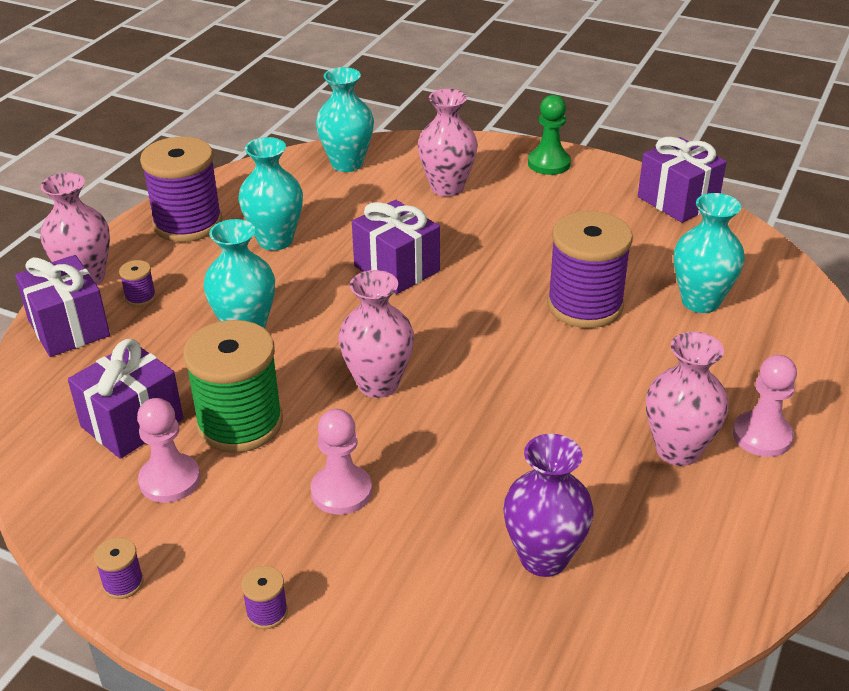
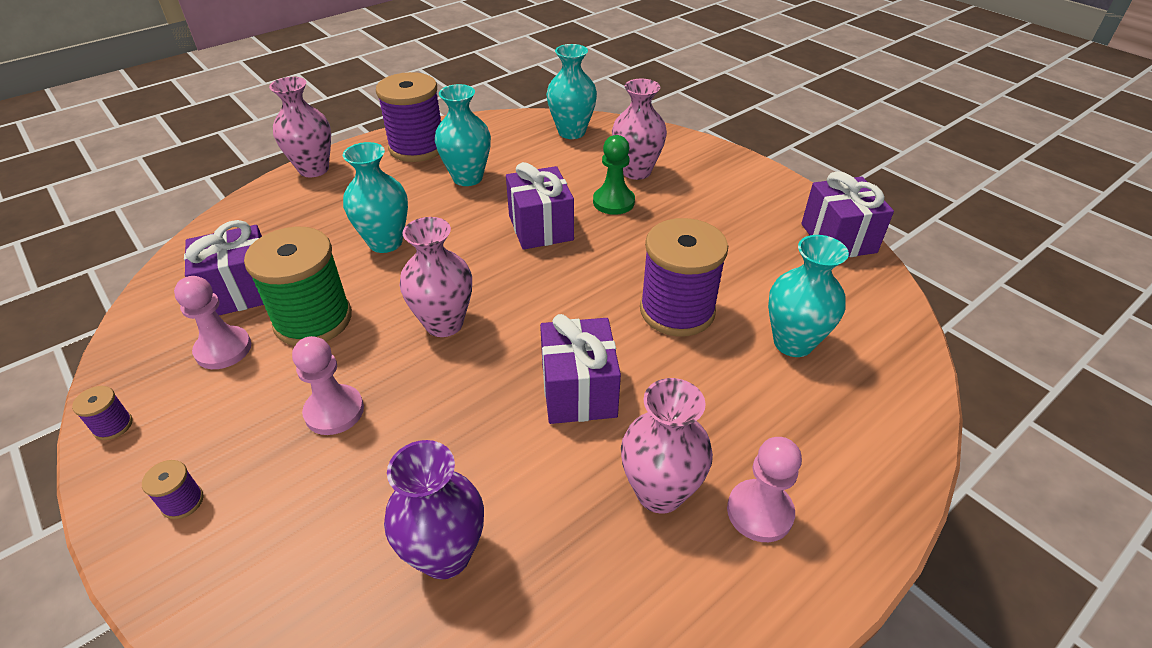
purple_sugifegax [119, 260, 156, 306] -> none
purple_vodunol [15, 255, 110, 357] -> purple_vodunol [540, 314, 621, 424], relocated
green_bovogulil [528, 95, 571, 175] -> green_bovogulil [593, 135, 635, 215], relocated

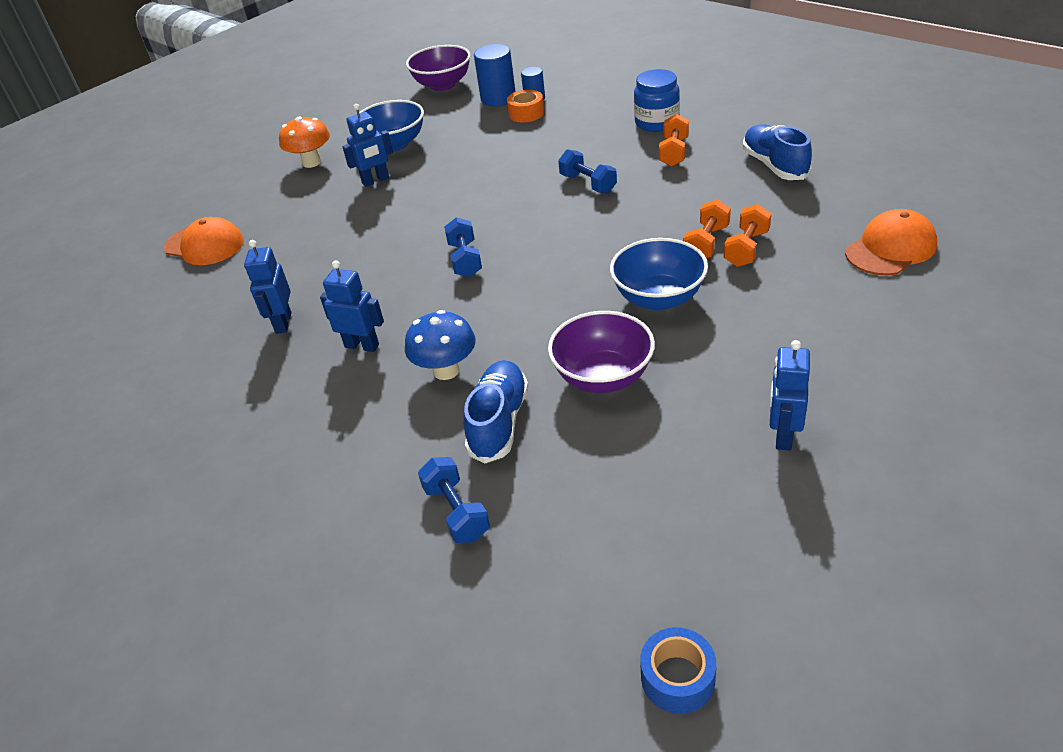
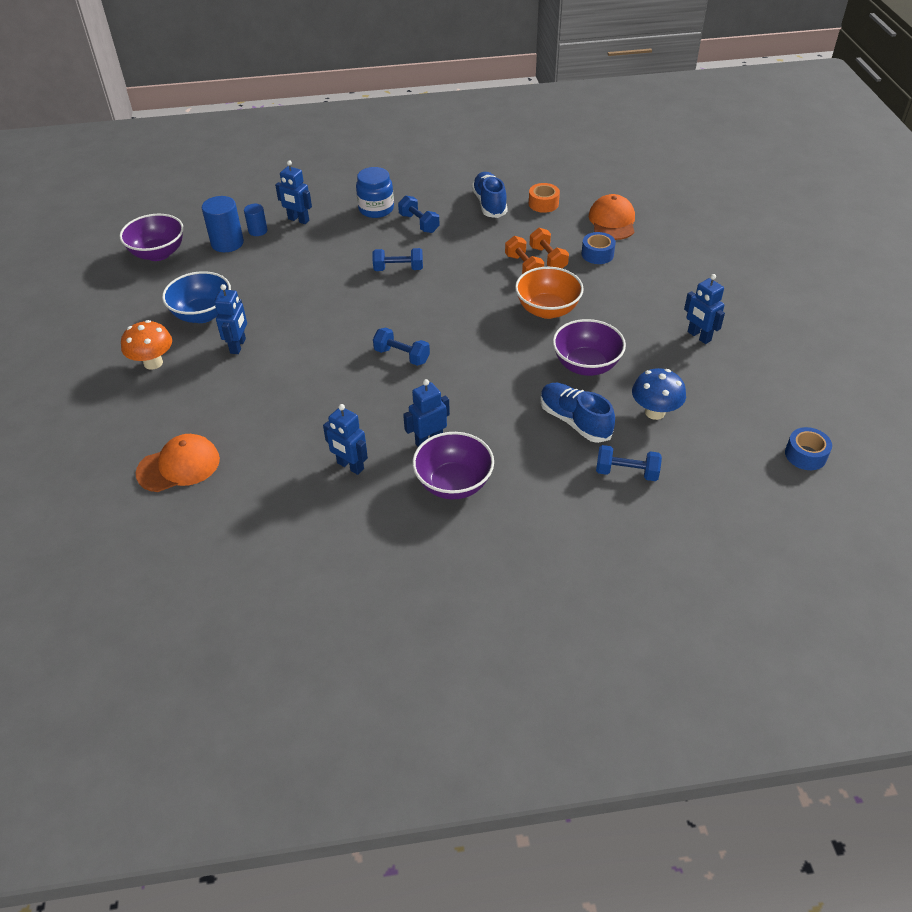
none -> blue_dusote [275, 160, 312, 224]
none -> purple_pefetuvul [412, 432, 494, 499]
none -> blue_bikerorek [581, 232, 616, 264]
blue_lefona [405, 310, 476, 380] -> blue_lefona [632, 368, 686, 420], relocated
orange_bikerorek [507, 90, 544, 122] -> orange_bikerorek [529, 183, 560, 213], relocated
blue_pefetuvul [610, 238, 708, 311] -> orange_pefetuvul [515, 267, 584, 319]
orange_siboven [659, 114, 689, 167] -> blue_siboven [398, 195, 440, 233]
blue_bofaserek [743, 124, 812, 180] -> blue_bofaserek [472, 172, 508, 218], 60 degrees clockwise

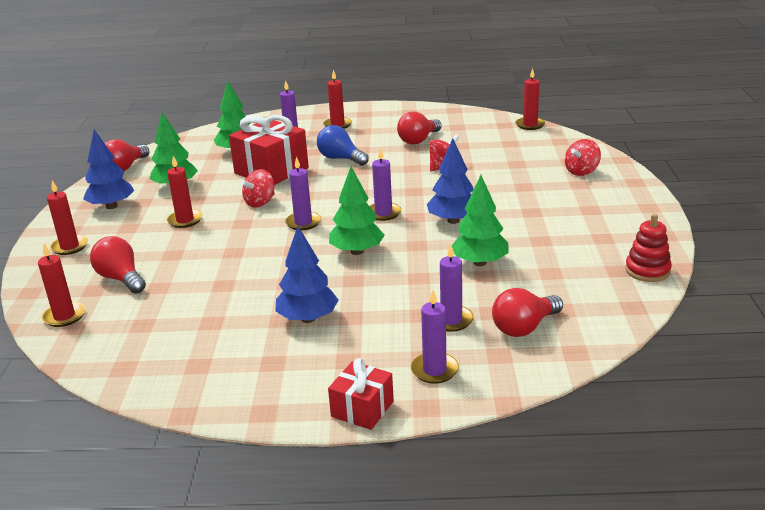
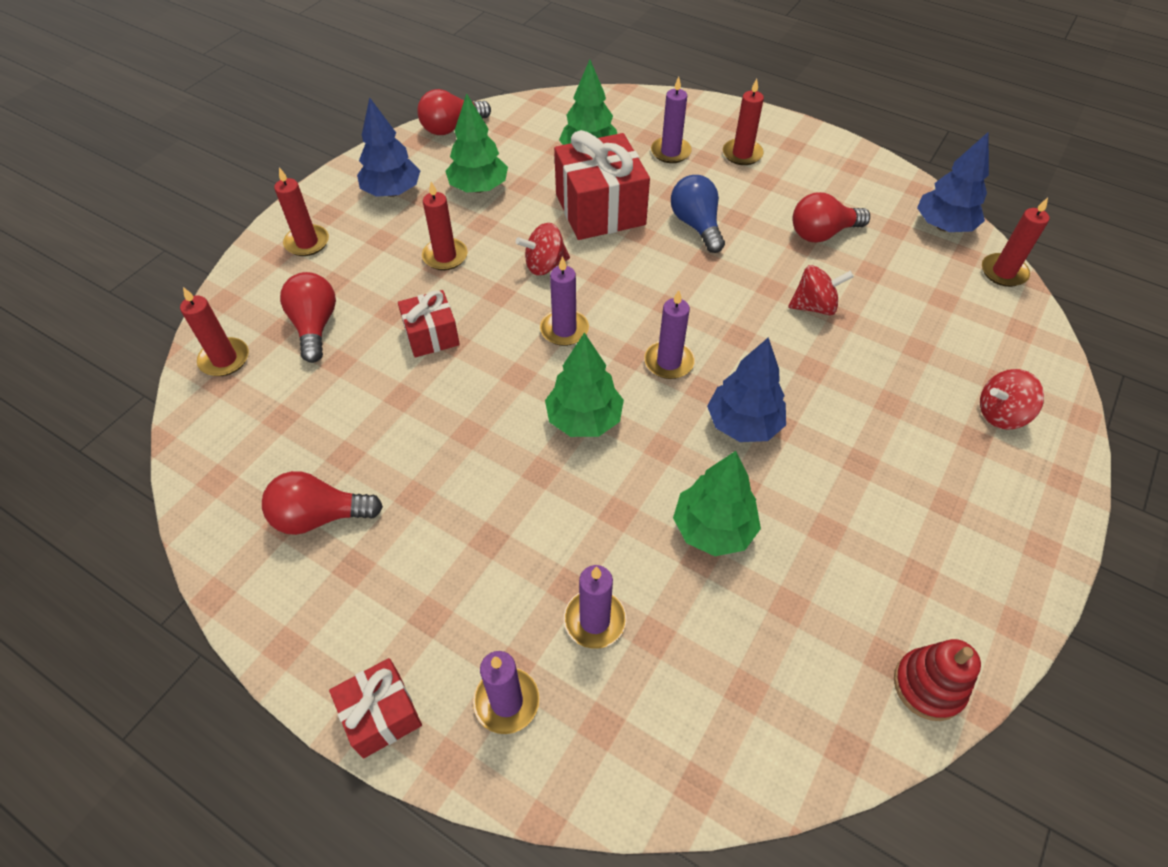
none -> red_vodunol [398, 290, 460, 358]
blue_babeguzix [275, 226, 339, 323] -> blue_babeguzix [917, 132, 989, 232], relocated
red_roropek [492, 288, 563, 337] -> red_roropek [262, 471, 383, 535], relocated

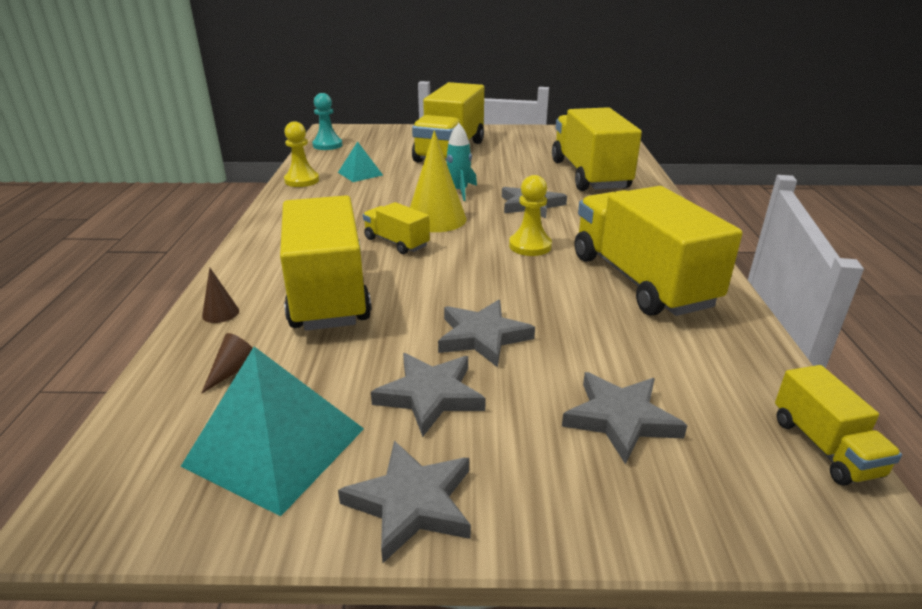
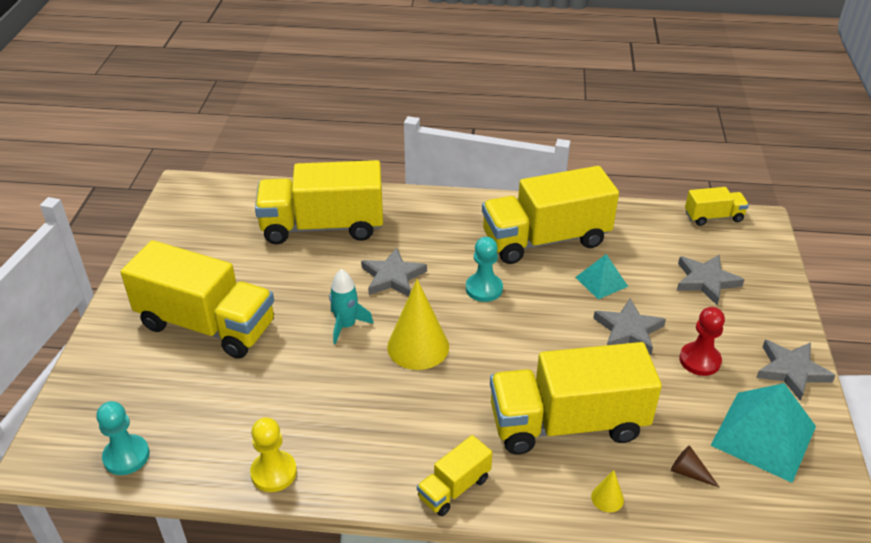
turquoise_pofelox [338, 141, 383, 182] -> turquoise_pofelox [575, 254, 628, 299], relocated
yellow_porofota [363, 202, 430, 254] -> yellow_porofota [417, 435, 492, 516], relocated
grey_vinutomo [371, 353, 486, 437] -> red_bovogulil [679, 307, 725, 376]
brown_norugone [202, 268, 239, 323] -> yellow_norugone [591, 470, 624, 513]
yellow_bovogulil [509, 175, 552, 256] -> turquoise_bovogulil [466, 237, 503, 302]

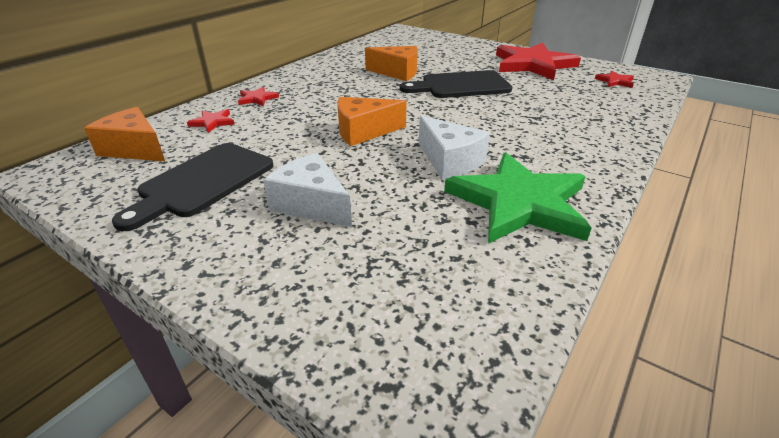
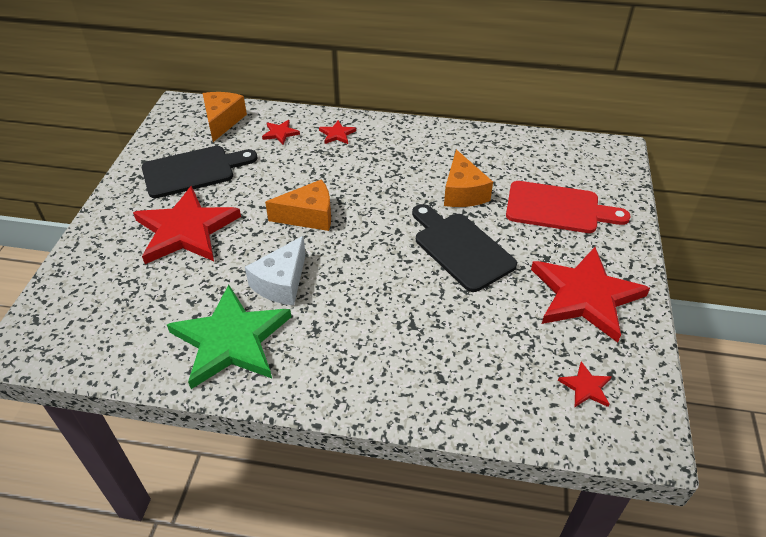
none -> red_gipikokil [506, 181, 631, 233]
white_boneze [263, 153, 352, 227] -> red_vinutomo [133, 186, 241, 264]
black_gipikokil [112, 143, 274, 231] -> black_gipikokil [142, 146, 258, 198], 150 degrees clockwise
orange_boneze [337, 97, 407, 146] -> orange_boneze [265, 179, 331, 231], 120 degrees clockwise

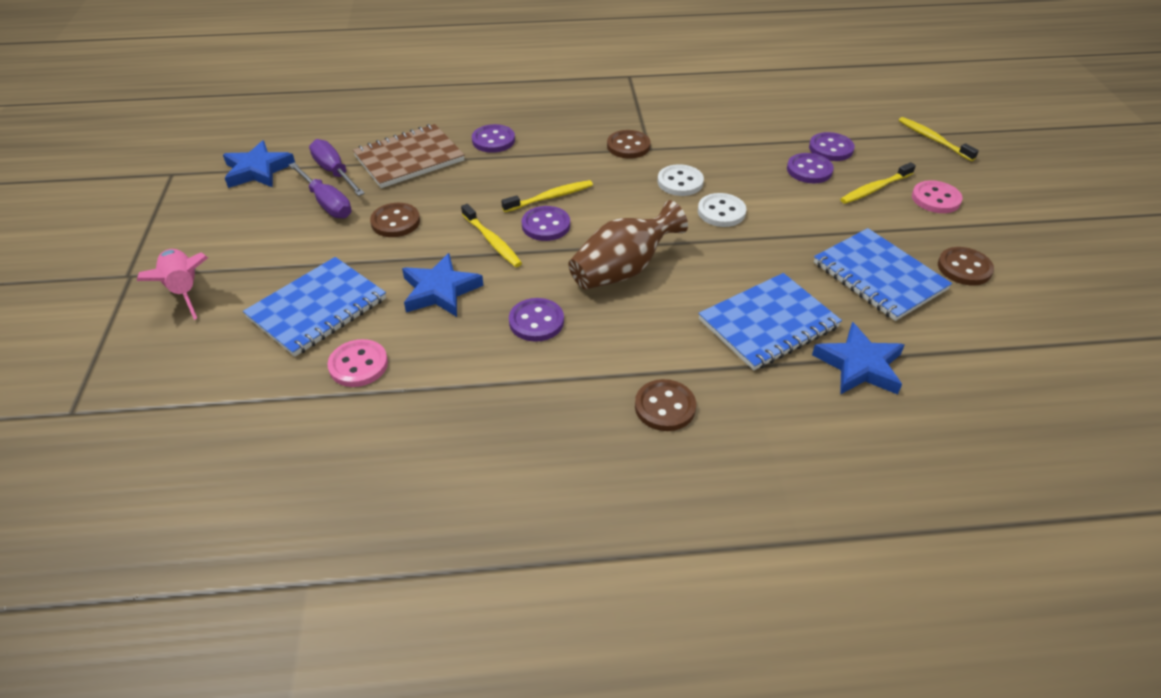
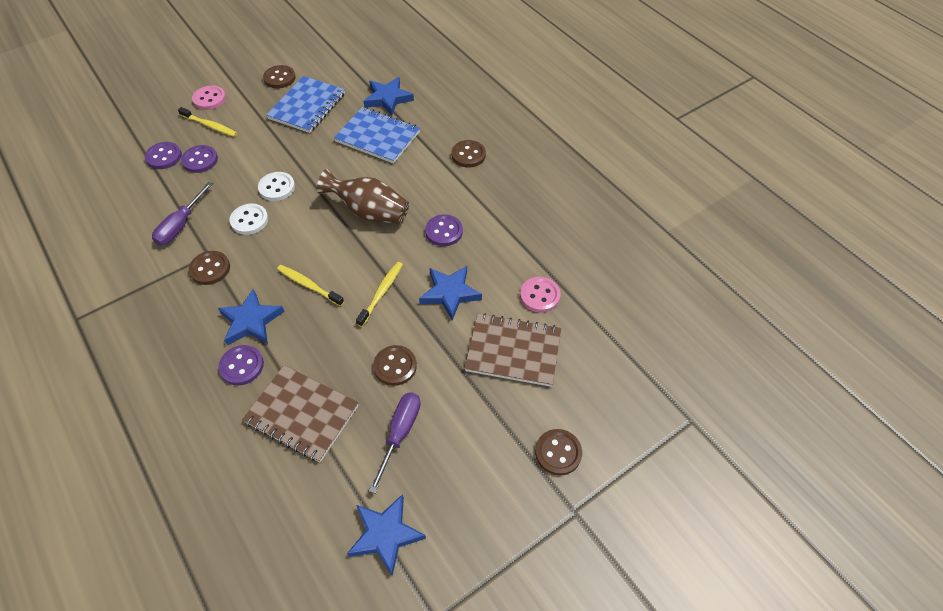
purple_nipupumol [521, 206, 570, 241] -> none
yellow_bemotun [899, 117, 979, 161] -> none
none -> blue_vinutomo [218, 289, 285, 346]
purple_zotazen [309, 139, 365, 196] -> purple_zotazen [152, 182, 213, 245], relocated
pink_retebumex [137, 249, 208, 320] -> brown_nipupumol [535, 429, 582, 475]
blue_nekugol [243, 257, 386, 357] -> brown_nekugol [464, 313, 562, 387]

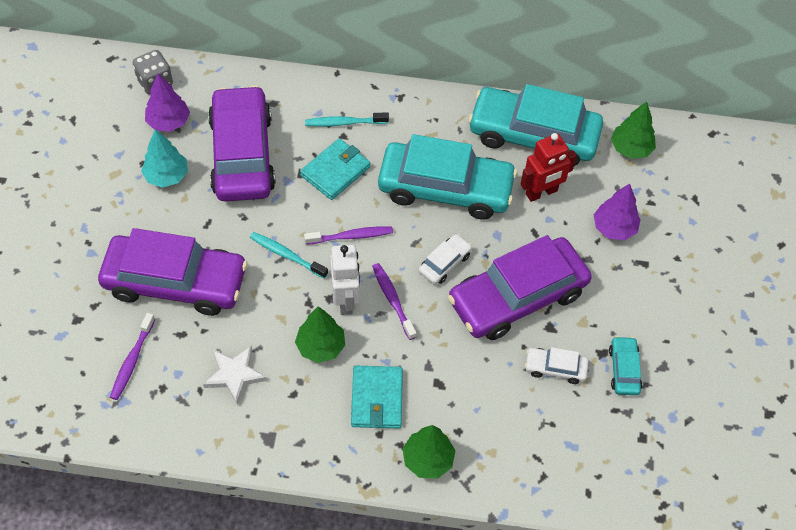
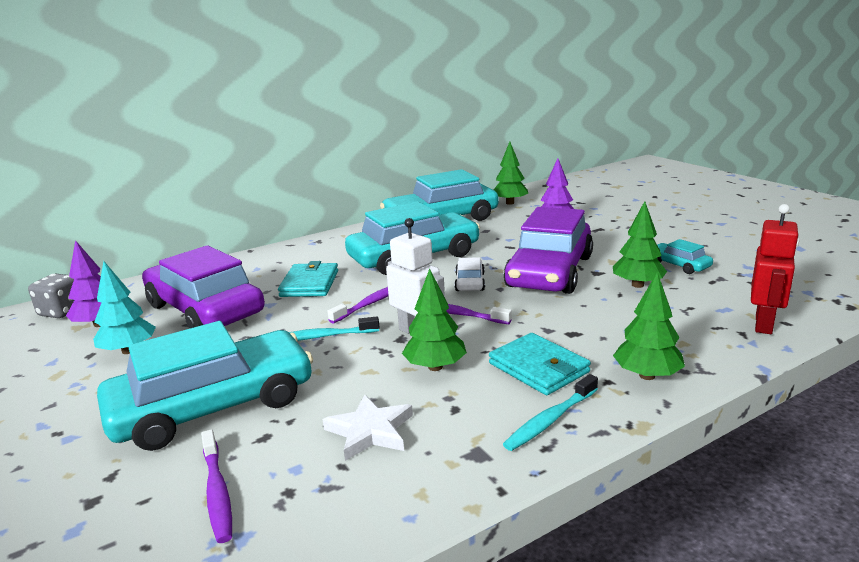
turquoise_bemotun [305, 112, 389, 127] -> turquoise_bemotun [503, 374, 598, 451], relocated
red_dusote [521, 133, 577, 202] -> red_dusote [751, 204, 799, 334], relocated
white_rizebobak [525, 347, 589, 384] -> green_babeguzix [613, 201, 667, 288]
purple_rizebobak [98, 228, 248, 316] -> turquoise_rizebobak [97, 321, 313, 451]

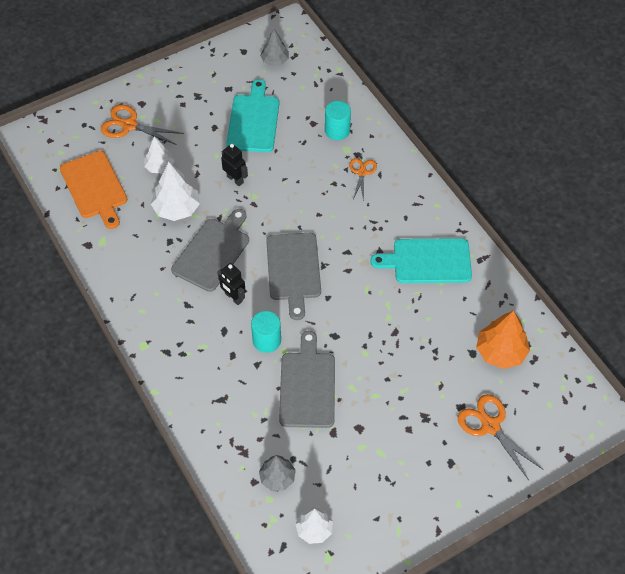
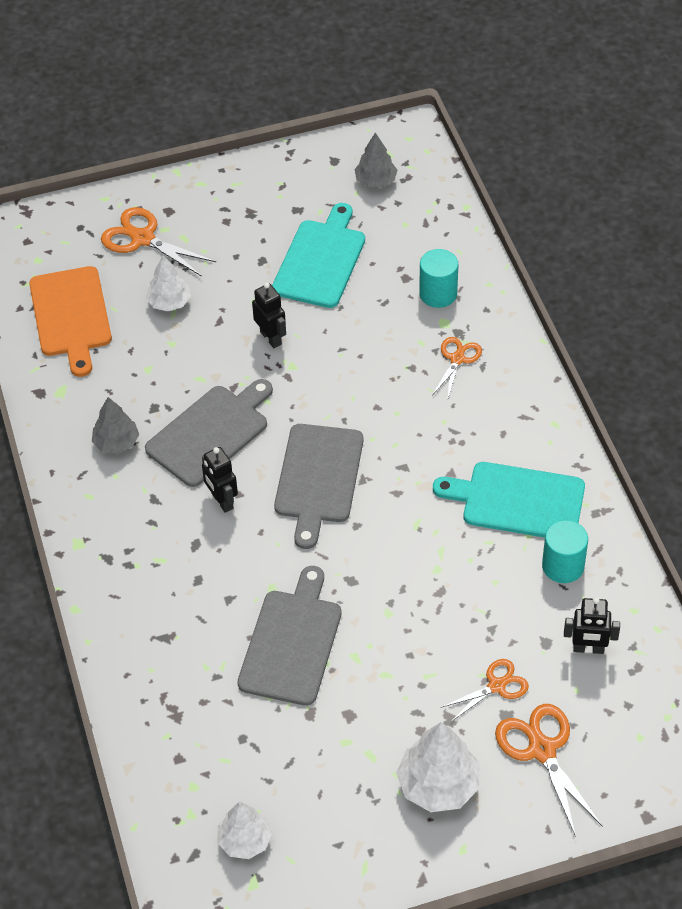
none -> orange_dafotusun [441, 659, 529, 722]
white_babeguzix [151, 162, 200, 221] -> white_babeguzix [396, 722, 479, 812], relocated
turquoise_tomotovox [251, 311, 281, 353] -> turquoise_tomotovox [542, 520, 588, 583], relocated
grey_babeguzix [259, 455, 296, 491] -> grey_babeguzix [92, 397, 139, 454], relocated
orange_babeguzix [476, 310, 530, 369] -> black_dusote [564, 597, 620, 654]

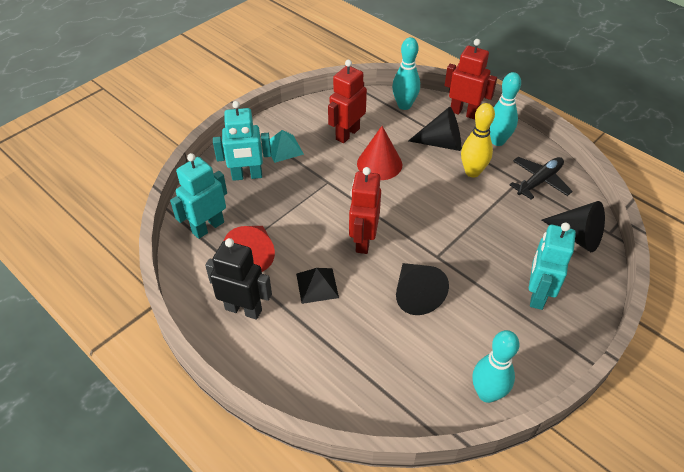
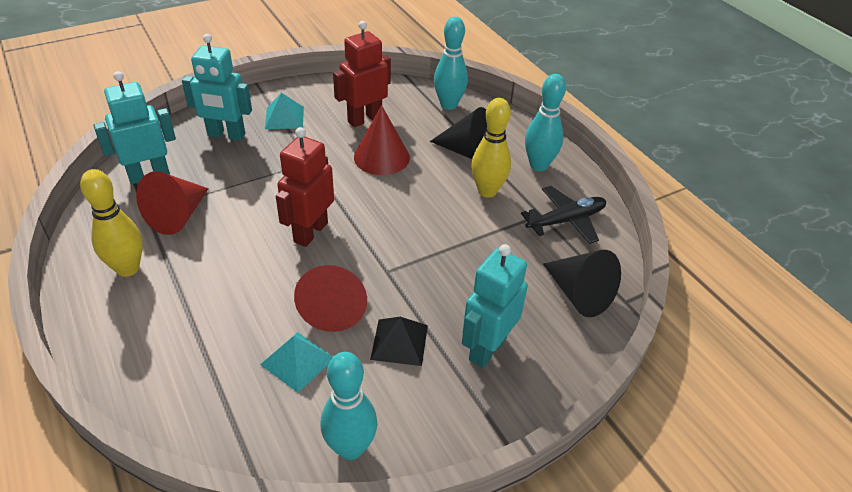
red_dusote [445, 39, 497, 120] -> none
none -> turquoise_pofelox [260, 332, 333, 393]
black_pofelox [296, 268, 339, 304] -> black_pofelox [370, 317, 428, 366], relocated
black_dusote [205, 238, 272, 320] -> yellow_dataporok [80, 169, 143, 277]
black_norugone [396, 263, 449, 315] -> red_norugone [294, 265, 367, 332]

